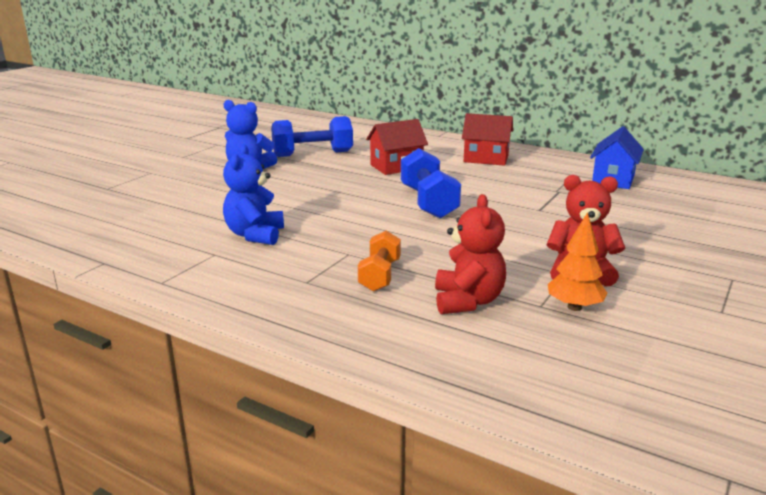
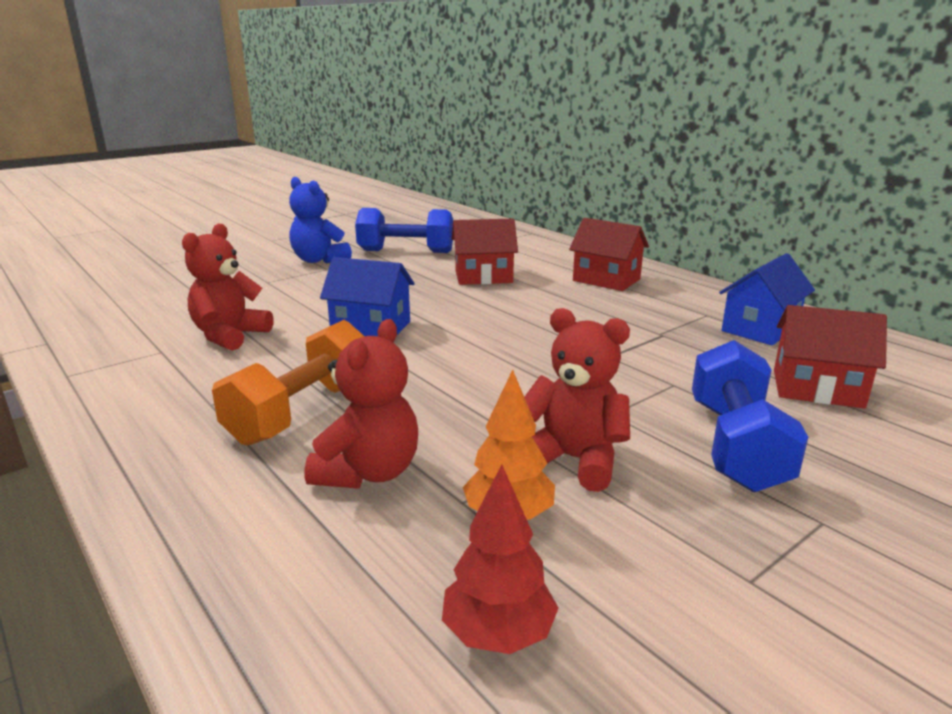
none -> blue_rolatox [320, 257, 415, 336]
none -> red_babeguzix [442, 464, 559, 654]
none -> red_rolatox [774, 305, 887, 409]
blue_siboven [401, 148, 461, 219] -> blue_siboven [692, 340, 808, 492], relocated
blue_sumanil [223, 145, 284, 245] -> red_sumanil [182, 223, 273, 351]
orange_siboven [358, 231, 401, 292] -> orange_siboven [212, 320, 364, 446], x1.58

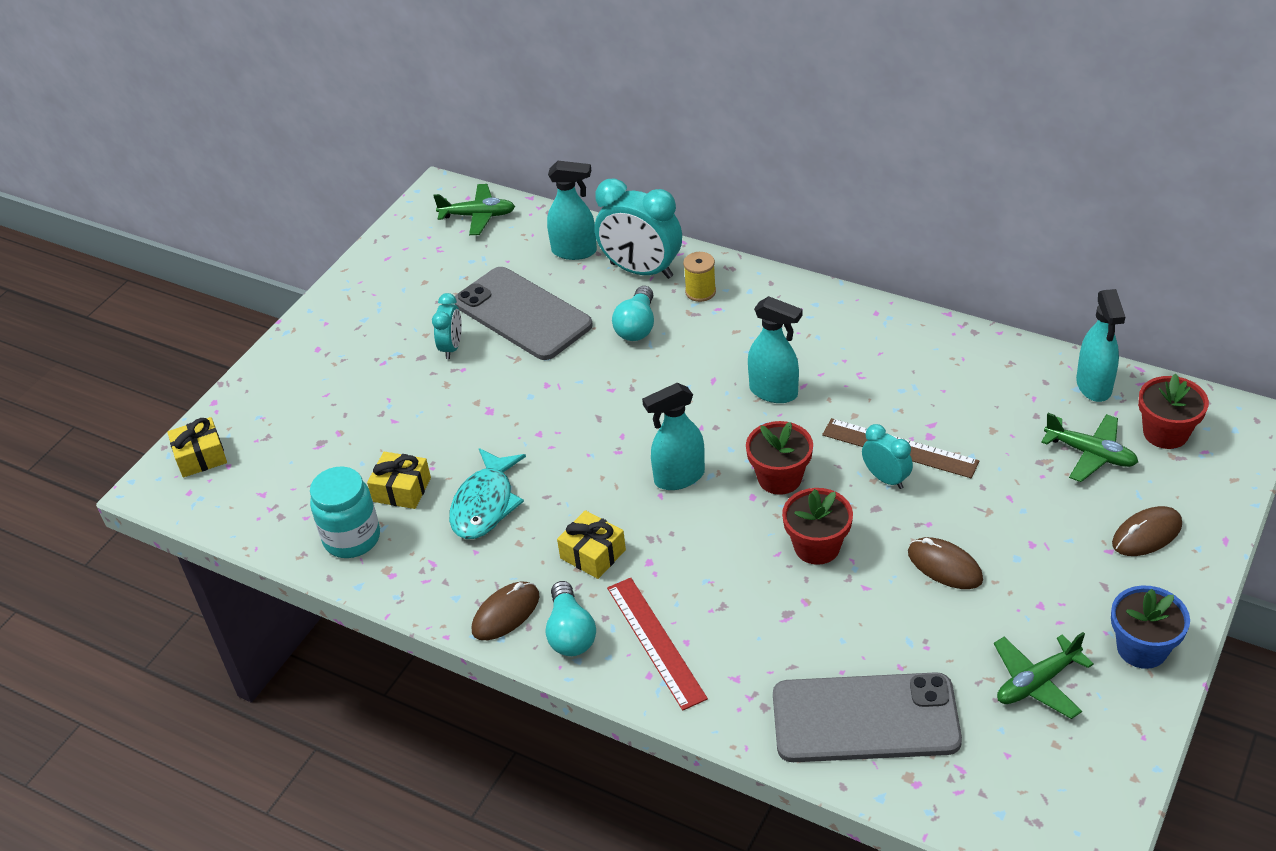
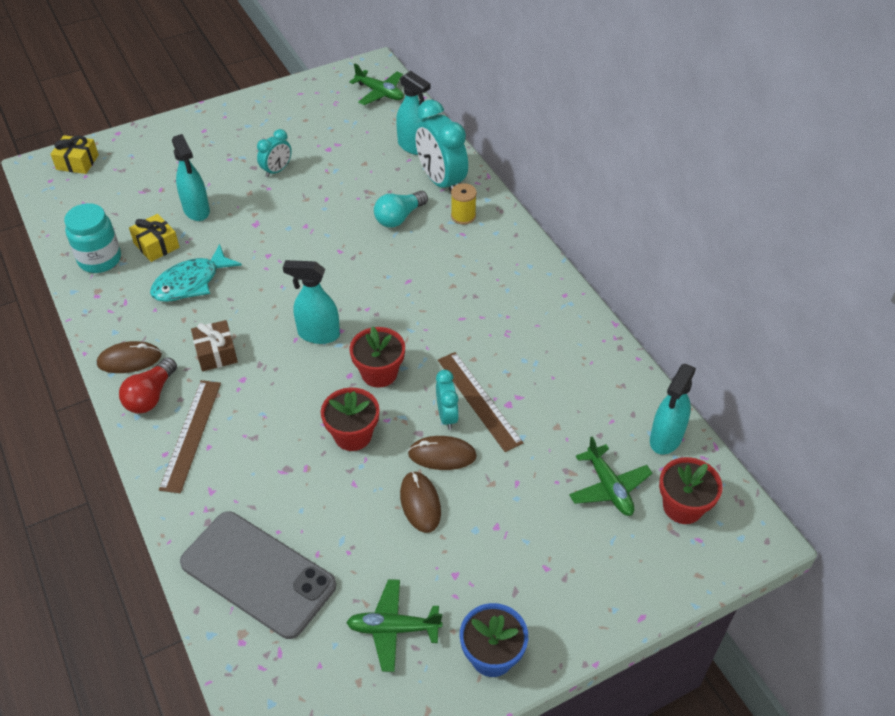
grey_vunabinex [454, 267, 593, 360] -> none
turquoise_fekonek [748, 296, 803, 403] -> turquoise_fekonek [172, 134, 210, 221], relocated
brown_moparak [1112, 506, 1182, 556] -> brown_moparak [408, 436, 477, 470], relocated
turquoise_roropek [546, 581, 596, 656] -> red_roropek [119, 357, 177, 413]
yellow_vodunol [557, 510, 626, 579] -> brown_vodunol [191, 320, 238, 371]
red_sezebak [607, 578, 708, 711] -> brown_sezebak [159, 380, 221, 493]

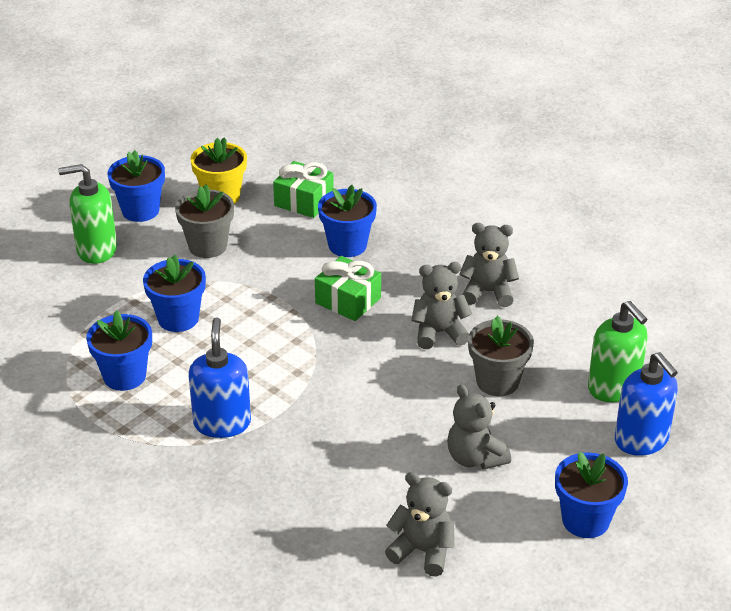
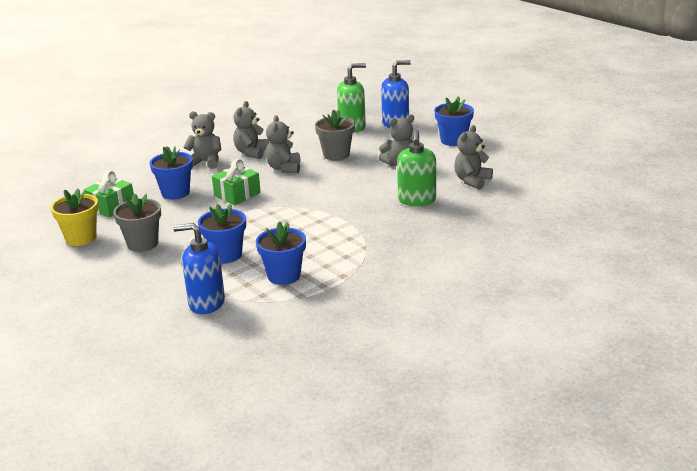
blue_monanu [107, 150, 165, 222] -> none
none -> grey_sumanil [184, 111, 222, 169]
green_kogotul [58, 164, 117, 264] -> green_kogotul [397, 130, 436, 206], relocated
blue_kogotul [188, 317, 251, 438] -> blue_kogotul [173, 223, 225, 314], relocated

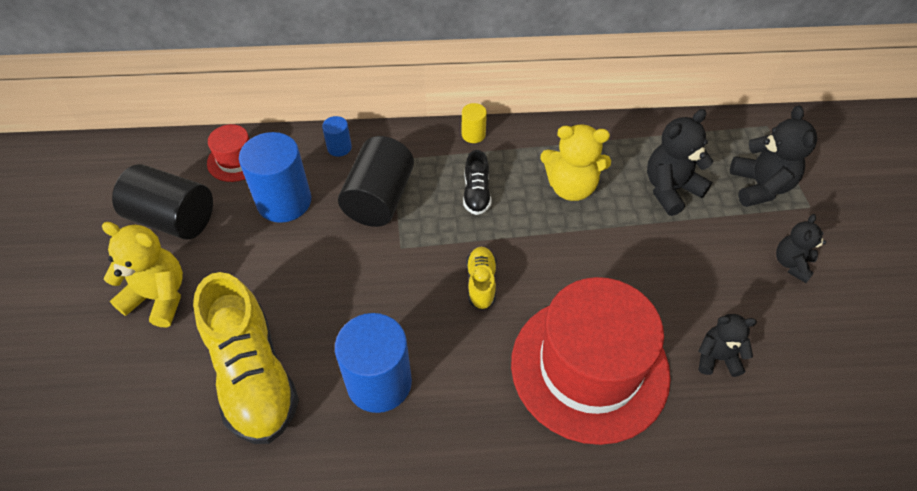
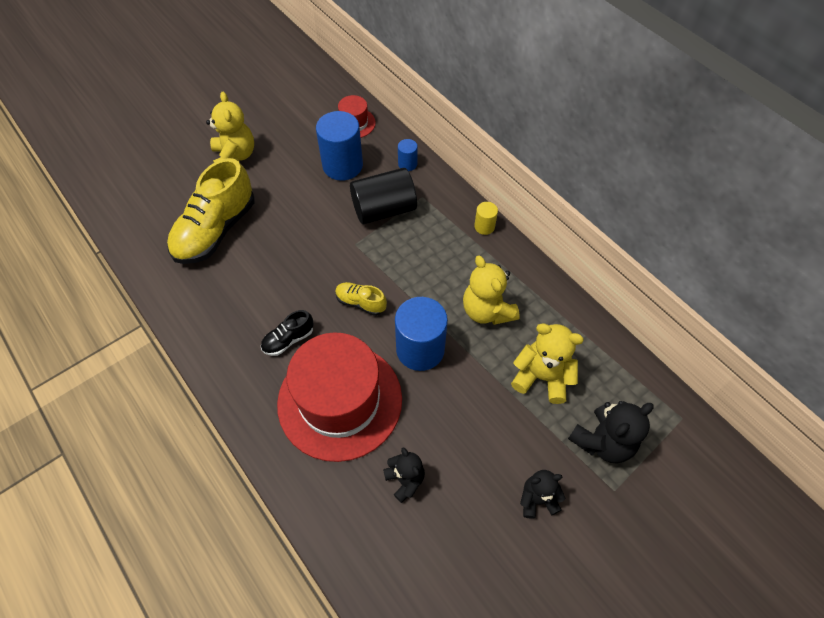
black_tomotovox [112, 164, 213, 240] -> none
blue_tomotovox [335, 313, 412, 413] -> blue_tomotovox [395, 297, 448, 371], relocated
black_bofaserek [463, 150, 491, 215] -> black_bofaserek [261, 310, 314, 356], relocated
black_sumanil [647, 109, 713, 216] -> yellow_sumanil [511, 324, 584, 404]
yellow_bofaserek [466, 247, 497, 310] -> yellow_bofaserek [335, 282, 387, 316], 120 degrees counterclockwise

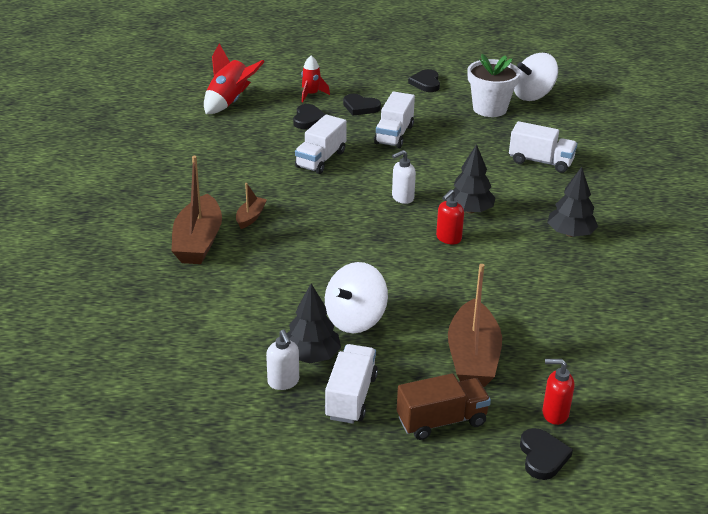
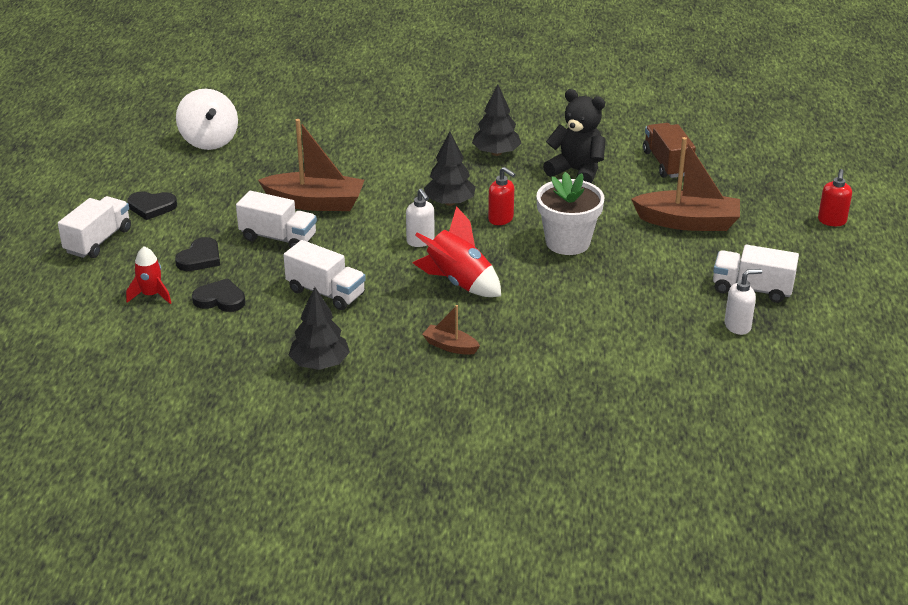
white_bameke [325, 262, 388, 333] -> none
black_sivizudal [520, 428, 573, 480] -> none
none -> black_sumanil [543, 89, 606, 184]
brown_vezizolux [171, 156, 222, 264] -> brown_vezizolux [258, 119, 365, 211], relocated
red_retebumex [204, 43, 265, 114] -> red_retebumex [412, 206, 501, 297], relocated
black_babeguzix [287, 283, 341, 363] -> black_babeguzix [289, 287, 350, 370], relocated
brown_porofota [397, 373, 491, 440] -> brown_porofota [643, 123, 696, 178], relocated
white_monanu [468, 54, 520, 117] -> white_monanu [536, 172, 604, 255], relocated
white_porofota [509, 121, 578, 173] -> white_porofota [58, 196, 131, 258], relocated
red_kogotul [542, 359, 575, 425] -> red_kogotul [818, 169, 852, 226], relocated

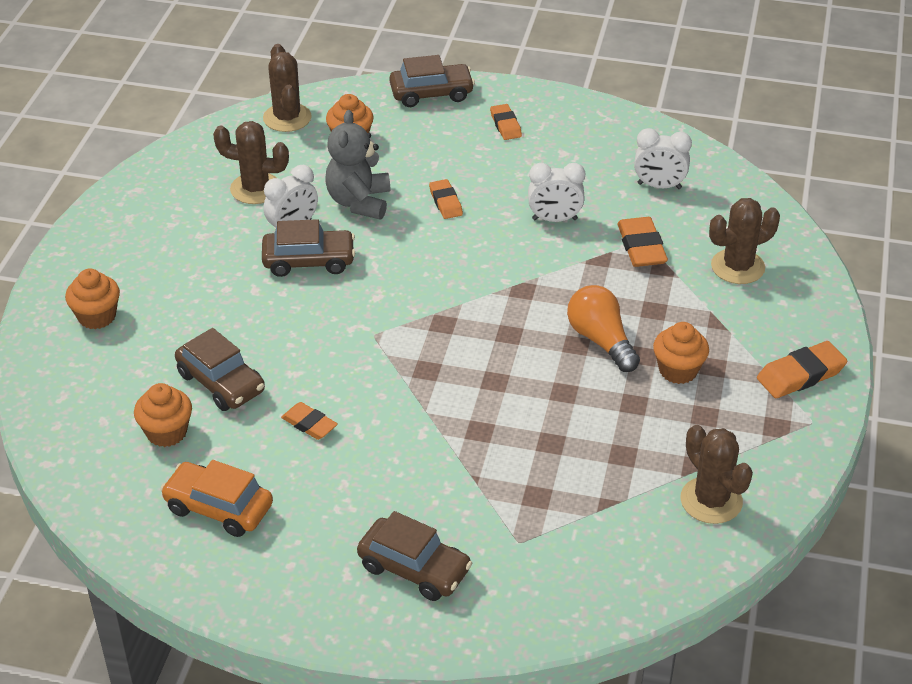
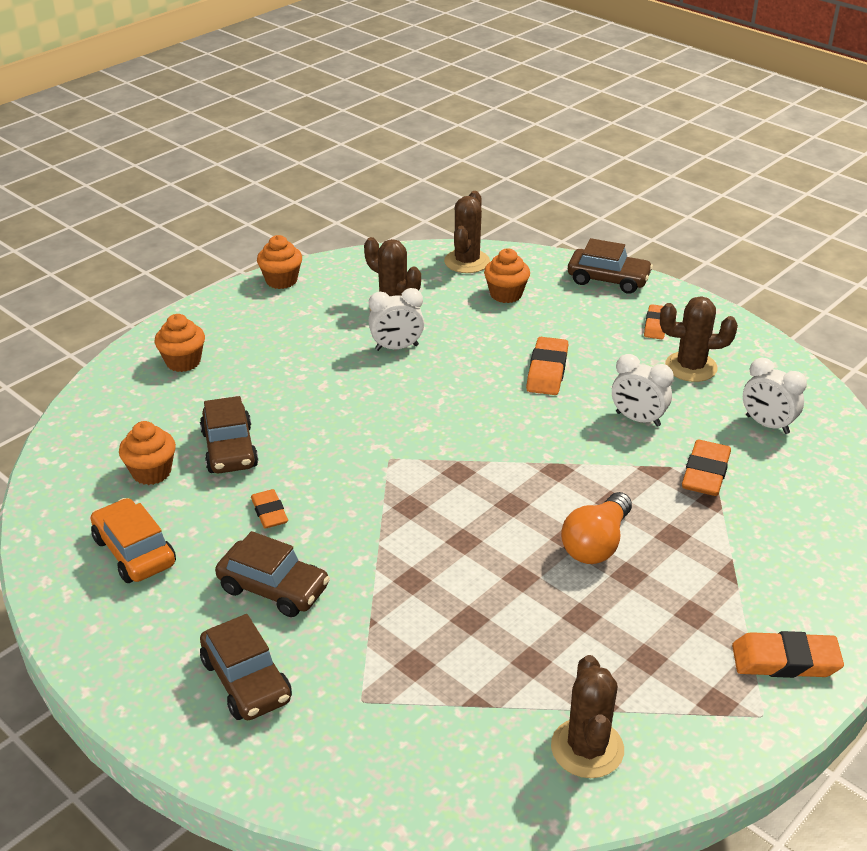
grey_sumanil [325, 110, 390, 219] -> none
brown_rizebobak [262, 219, 355, 277] -> brown_rizebobak [215, 531, 330, 617], relocated
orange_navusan [653, 322, 709, 384] -> orange_navusan [257, 235, 302, 289], relocated
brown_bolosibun [709, 198, 780, 284] -> brown_bolosibun [660, 296, 738, 382], relocated
orange_roropek [567, 285, 640, 372] -> orange_roropek [561, 492, 632, 564], 150 degrees counterclockwise
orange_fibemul [429, 179, 463, 219] -> orange_fibemul [526, 337, 568, 395], x1.54

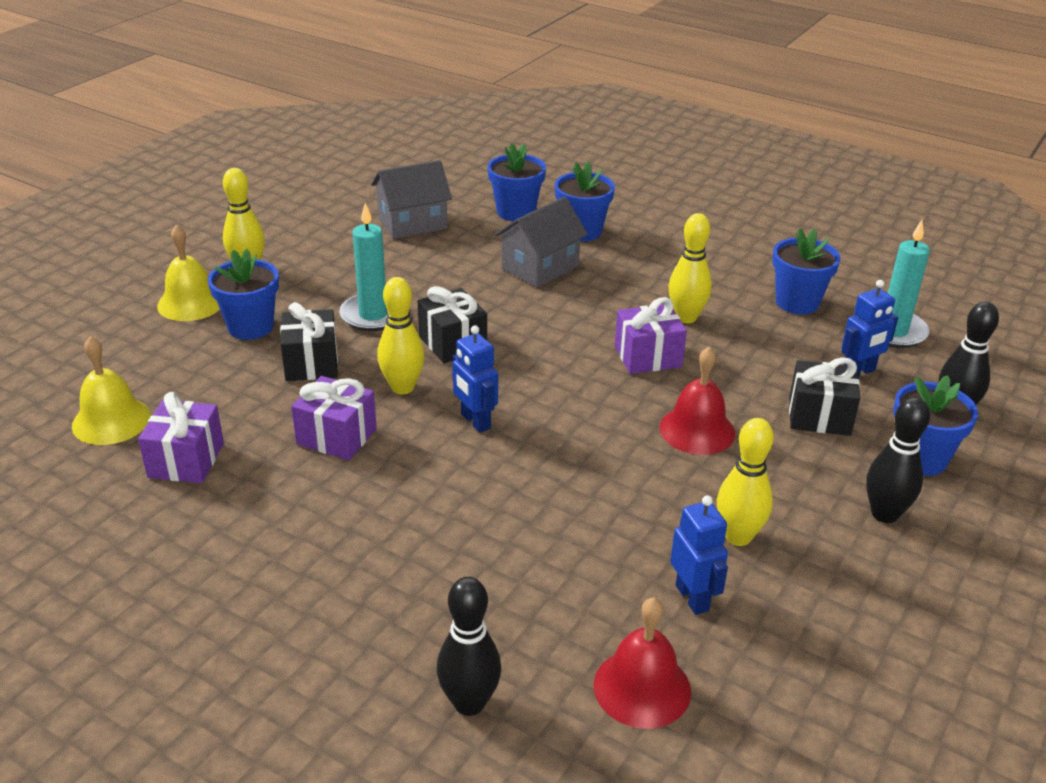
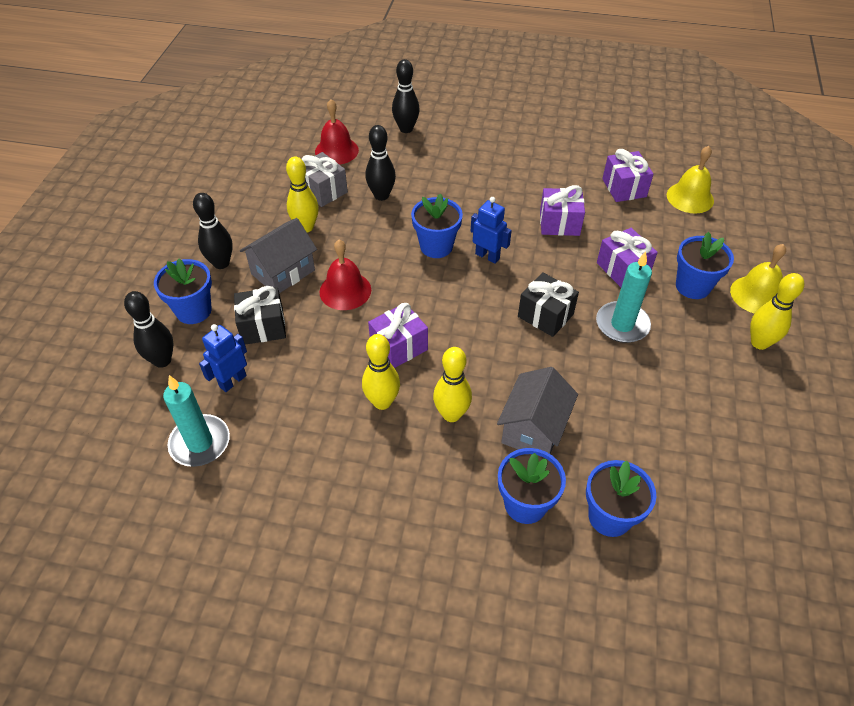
none -> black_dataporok [365, 125, 396, 201]
grey_rolatox [371, 160, 452, 239] -> grey_rolatox [240, 218, 317, 293], relocated
yellow_dataporok [377, 277, 425, 394] -> yellow_dataporok [433, 347, 472, 422], relocated
blue_monanu [772, 228, 841, 315] -> blue_monanu [411, 194, 463, 258], relocated
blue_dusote [670, 495, 728, 615] -> grey_vodunol [302, 152, 348, 207]
black_vodunol [280, 302, 338, 381] -> purple_vodunol [597, 228, 658, 287]

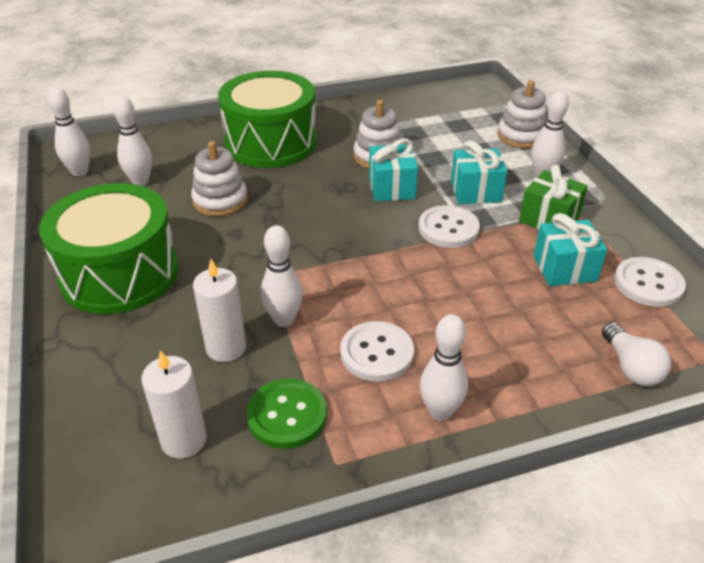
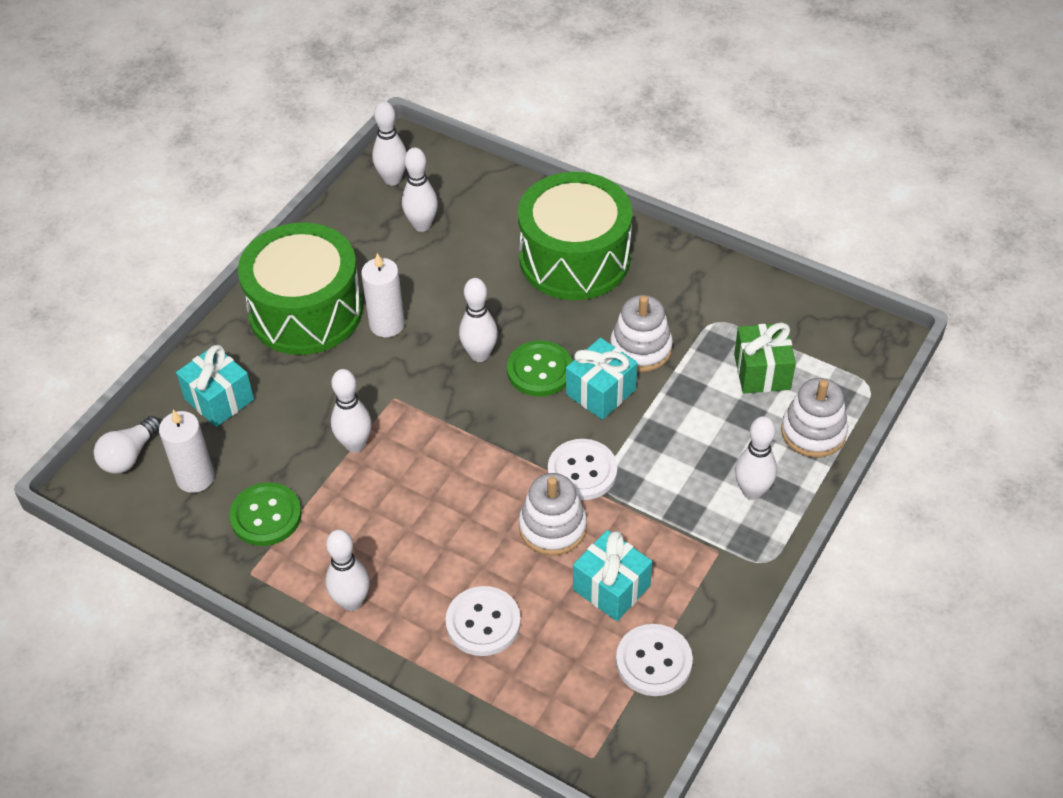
none -> white_dataporok [459, 278, 498, 362]
none -> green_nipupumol [507, 340, 572, 396]
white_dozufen [191, 141, 248, 217] -> white_dozufen [519, 473, 587, 555], relocated
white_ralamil [193, 259, 246, 362] -> white_ralamil [361, 253, 405, 337], relocated
white_nipupumol [340, 321, 414, 382] -> white_nipupumol [446, 586, 521, 656], relocated
turquoise_vodunol [451, 140, 507, 204] -> turquoise_vodunol [176, 345, 254, 427], relocated
green_vodunol [519, 165, 588, 230] -> green_vodunol [734, 322, 796, 393], relocated
white_roropek [602, 322, 671, 386] -> white_roropek [94, 416, 161, 474], relocated

